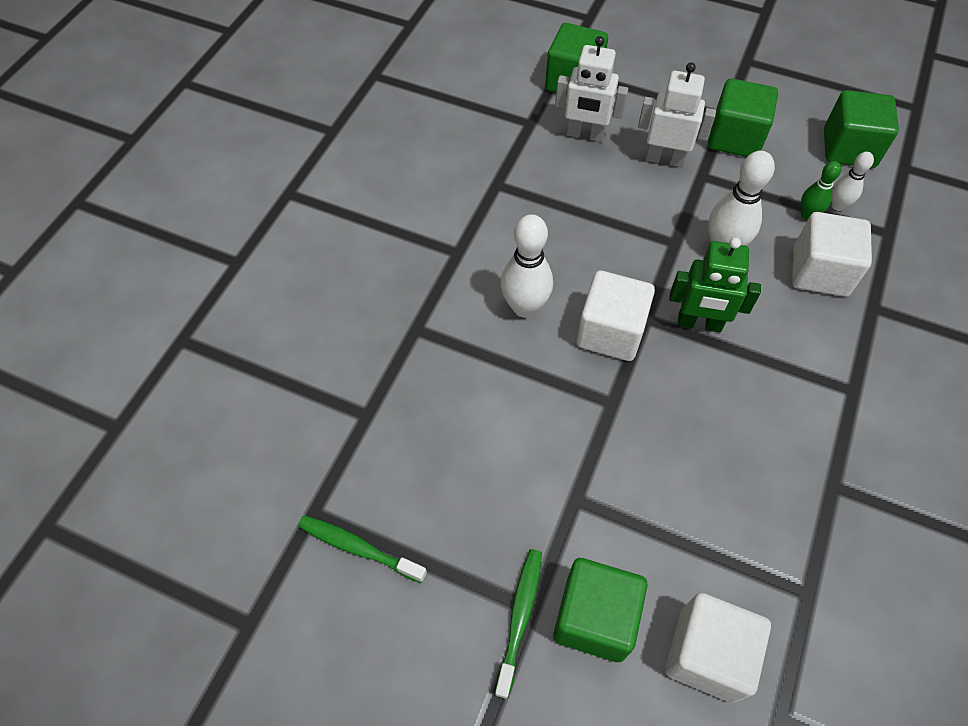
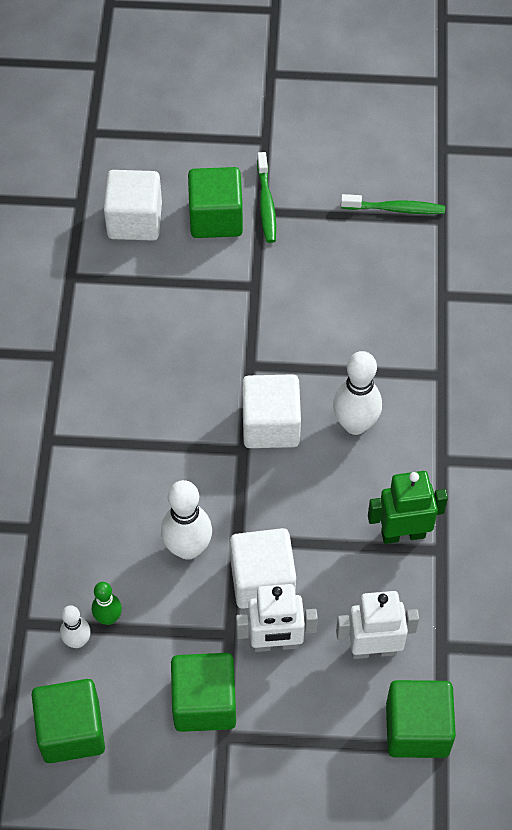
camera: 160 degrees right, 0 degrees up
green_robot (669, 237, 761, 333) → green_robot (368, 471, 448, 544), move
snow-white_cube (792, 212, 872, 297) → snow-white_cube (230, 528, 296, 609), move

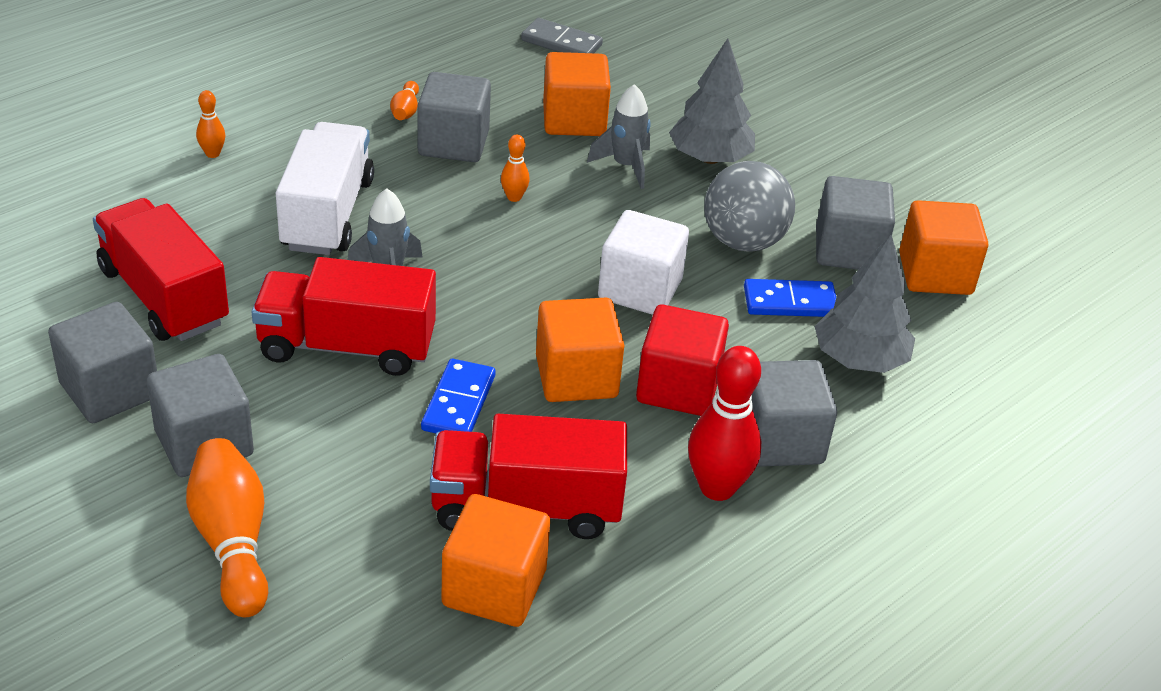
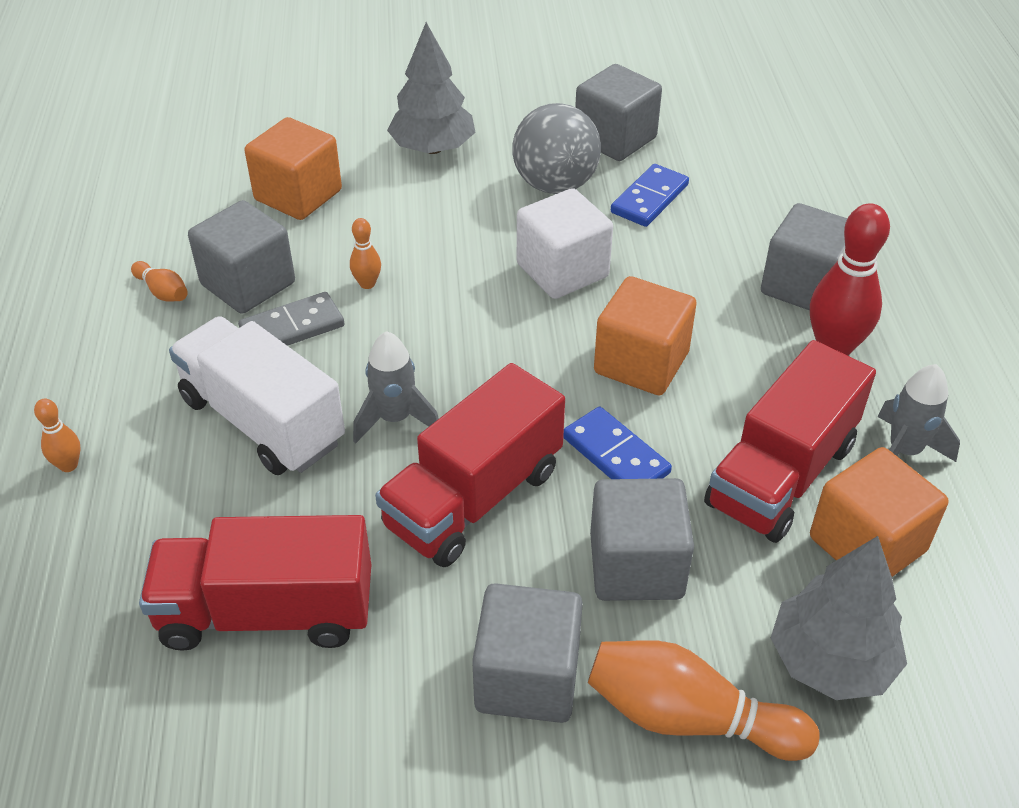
camera: 50 degrees left, 5 degrees up
scarlet_cube (636, 305, 729, 416) → -
orange_cube (899, 200, 988, 295) → -
grey_cube (48, 302, 157, 423) → grey_cube (590, 478, 694, 601), move
grey_domino (521, 18, 603, 53) → grey_domino (238, 292, 345, 346), move
grey_spaceship (587, 84, 650, 189) → grey_spaceship (878, 364, 960, 462), move
grey_fir_tree (815, 235, 915, 373) → grey_fir_tree (771, 536, 907, 700), move

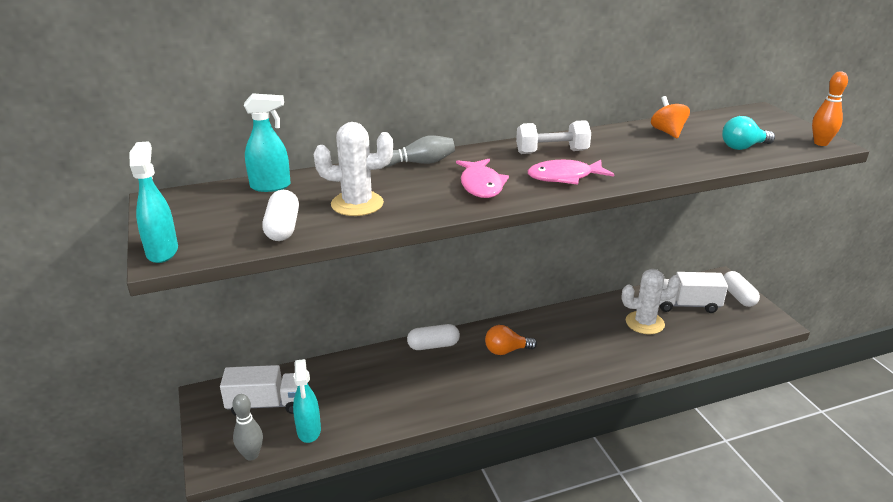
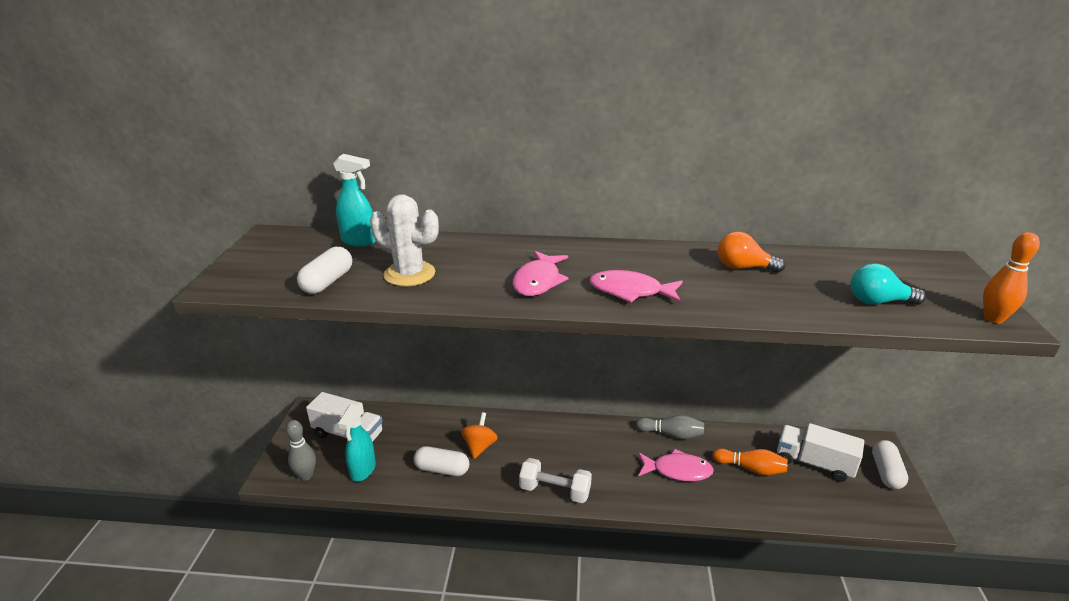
camera: 25 degrees right, 0 degrees up
turquoise_spray_cleaner (129, 141, 178, 263) → -
- → rosy_fish_figure (638, 449, 714, 481)
grey_skittle (385, 135, 455, 167) → grey_skittle (636, 415, 704, 440), move
snow-white_pill (407, 324, 460, 350) → snow-white_pill (414, 446, 470, 476), move
orange_lightbulb (485, 325, 537, 355) → orange_lightbulb (718, 232, 785, 273), move
snow-white_dumbbell (516, 120, 591, 154) → snow-white_dumbbell (519, 458, 592, 503), move
orange_whirligig (651, 96, 690, 138) → orange_whirligig (461, 412, 498, 459), move
snow-white_saguaro_cactus (622, 269, 681, 334) → orange_skittle (712, 449, 788, 476)

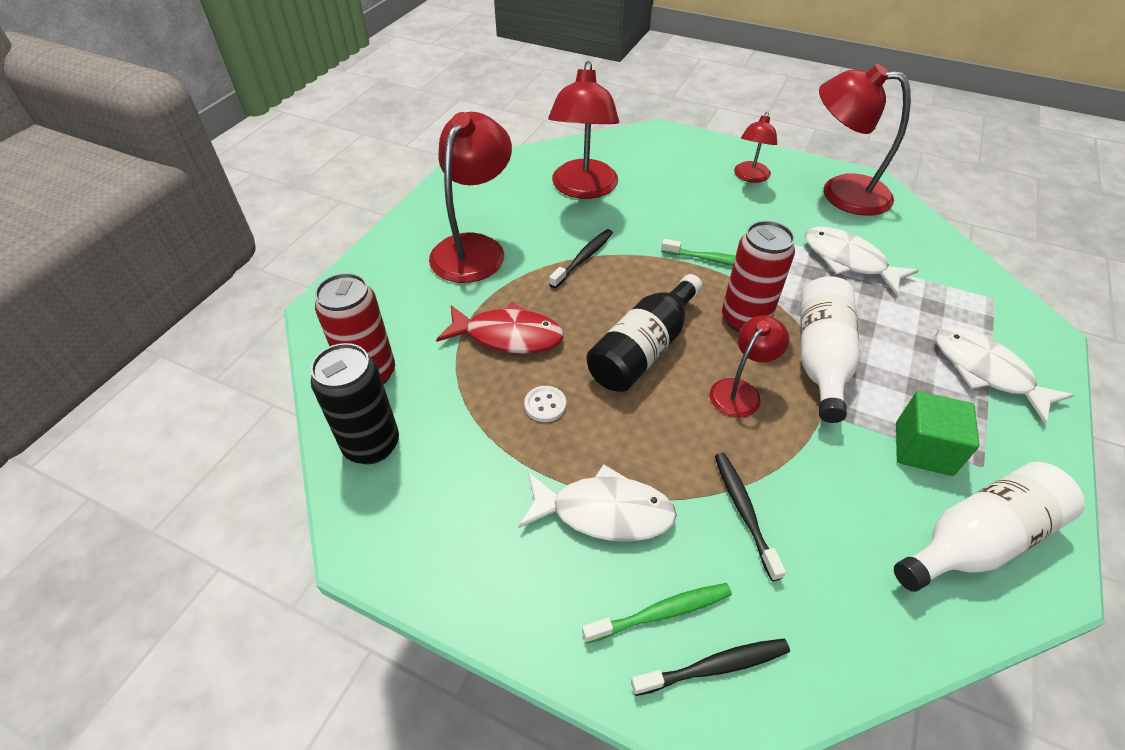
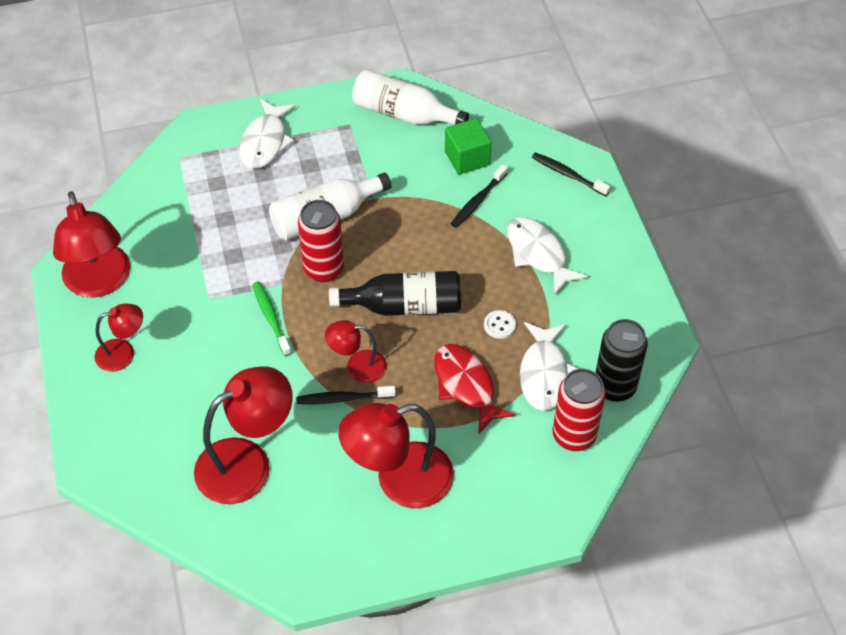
camera: 130 degrees left, 5 degrees up
green_tooth_brush (582, 583, 732, 644) → -
scarlet_desk_lamp (710, 315, 789, 418) → scarlet_desk_lamp (325, 320, 387, 383), move
snow-white_fish_figure (805, 227, 919, 295) → snow-white_fish_figure (520, 322, 579, 411), move
green_cube (896, 391, 979, 476) → green_cube (445, 118, 491, 175), move

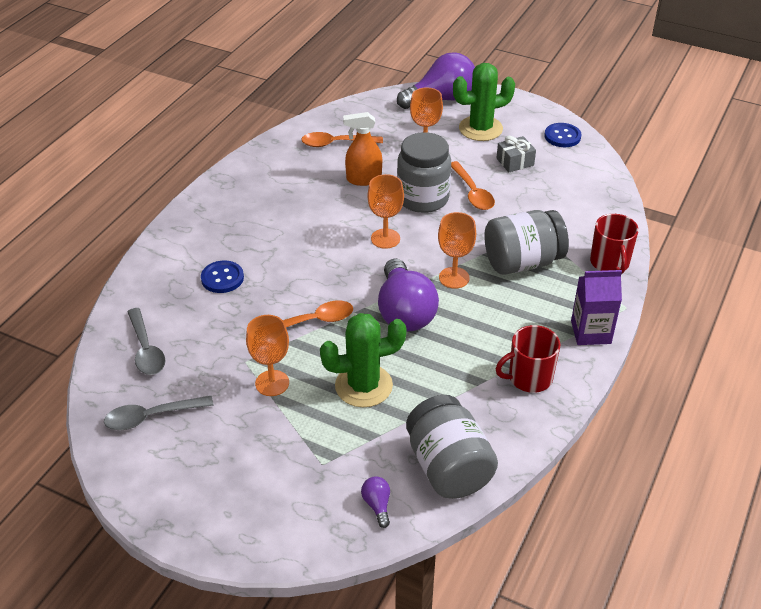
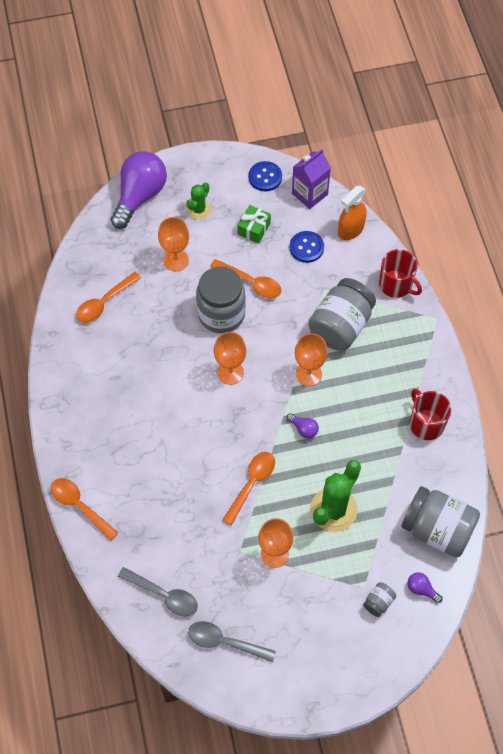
camera: 40 degrees left, 20 degrees up
- → orange_tablespoon (51, 478, 118, 540)
- → grey_jar (363, 582, 396, 617)
blue_button (201, 261, 244, 293) → blue_button (290, 231, 324, 263), move
orange_spray_cleaner (343, 112, 382, 186) → orange_spray_cleaner (338, 186, 367, 240), move
purple_juice_carton (571, 270, 622, 345) → purple_juice_carton (292, 149, 331, 209), move
grey_gift (496, 136, 536, 172) → green_gift (237, 205, 271, 244)
grey_tablespoon (104, 396, 214, 430) → grey_tablespoon (188, 621, 276, 662), 75 degrees clockwise
scarlet_tea_mug (496, 325, 561, 393) → scarlet_tea_mug (410, 389, 451, 440), 120 degrees clockwise
purple_lightbulb (378, 258, 439, 331) → purple_lightbulb (287, 413, 319, 439), x0.41
green_saguaro_cactus (453, 63, 515, 141) → green_saguaro_cactus (186, 182, 211, 220), x0.57

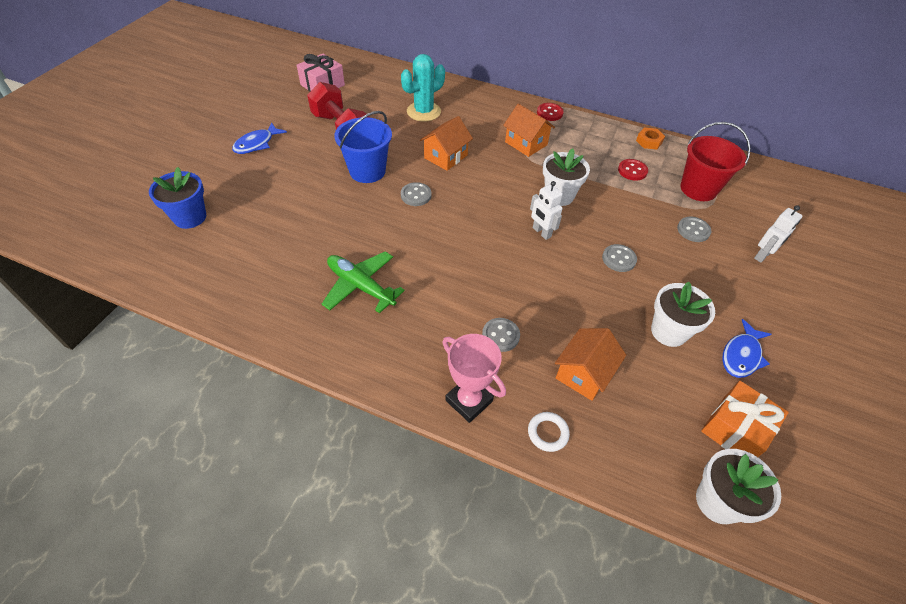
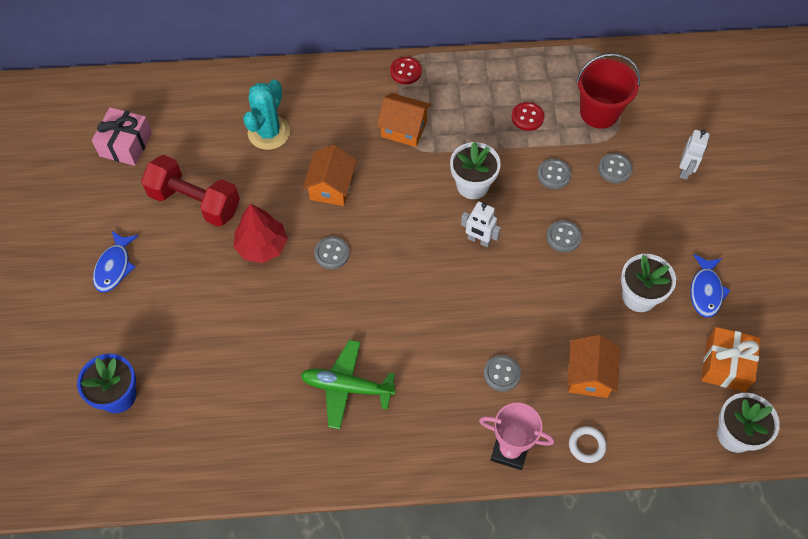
camera: 25 degrees left, 10 degrees up
orange_nut (636, 128, 665, 149) → -
- → grey_button (537, 159, 571, 189)
blue_bucket (334, 111, 392, 183) → scarlet_fir_tree (234, 203, 288, 263)

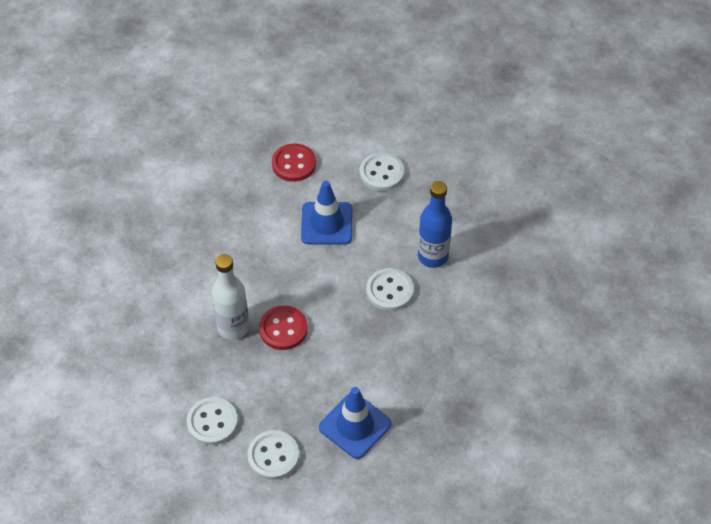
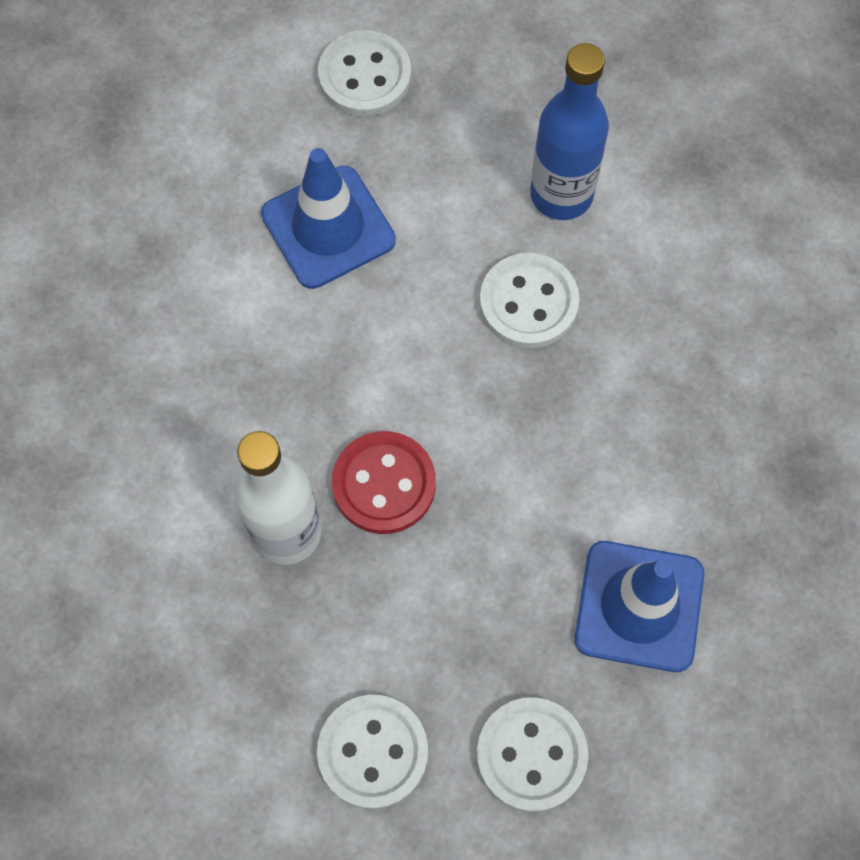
camera: 30 degrees left, 15 degrees up
scarlet_button (272, 144, 316, 182) → -

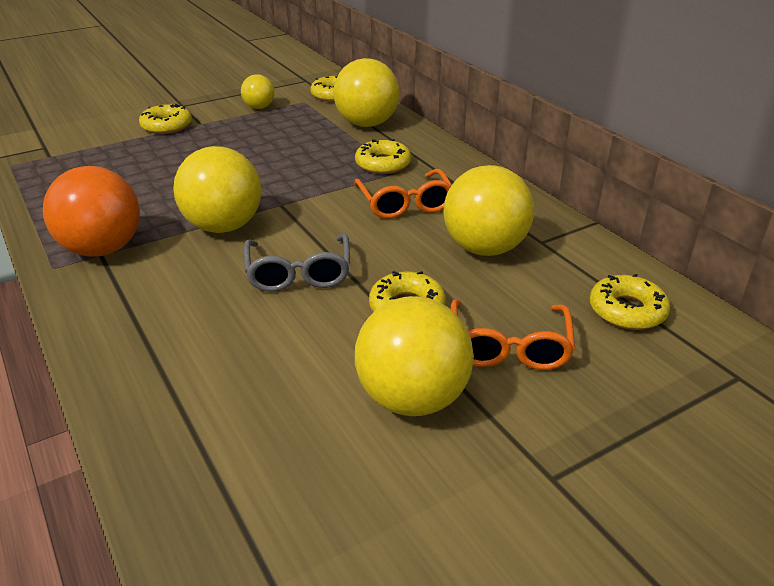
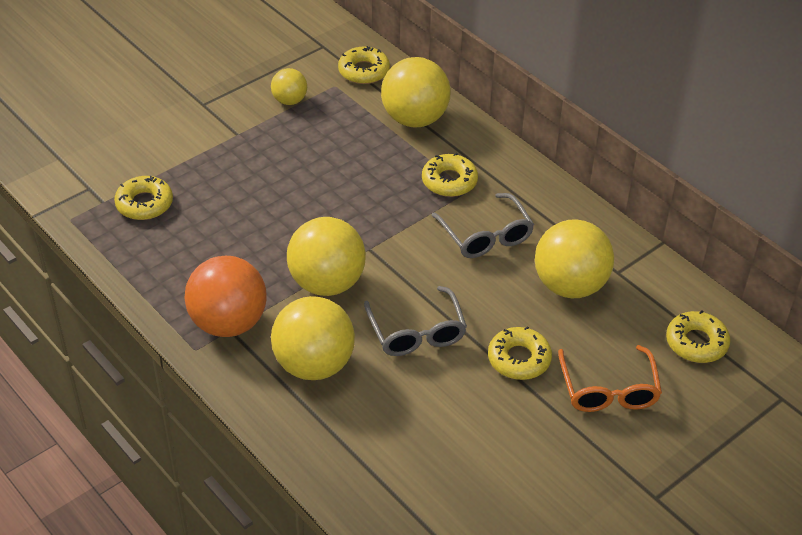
camera: 10 degrees left, 10 degrees up
golden_donut (139, 104, 192, 134) → golden_donut (114, 176, 173, 220), move
golden_ball (355, 296, 474, 416) → golden_ball (271, 296, 355, 380), move
orange_glasses (354, 169, 452, 219) → grey_glasses (431, 193, 534, 258)

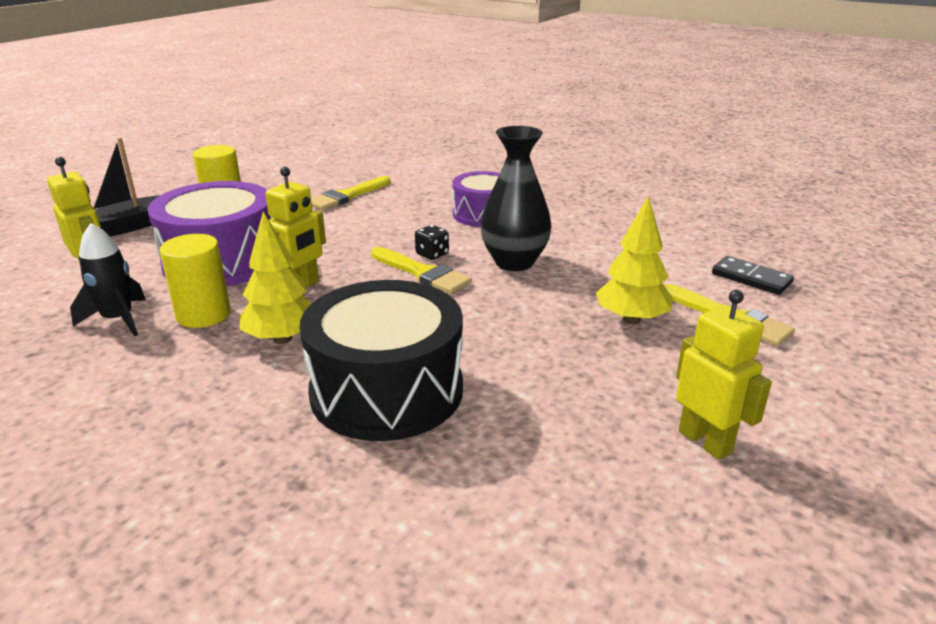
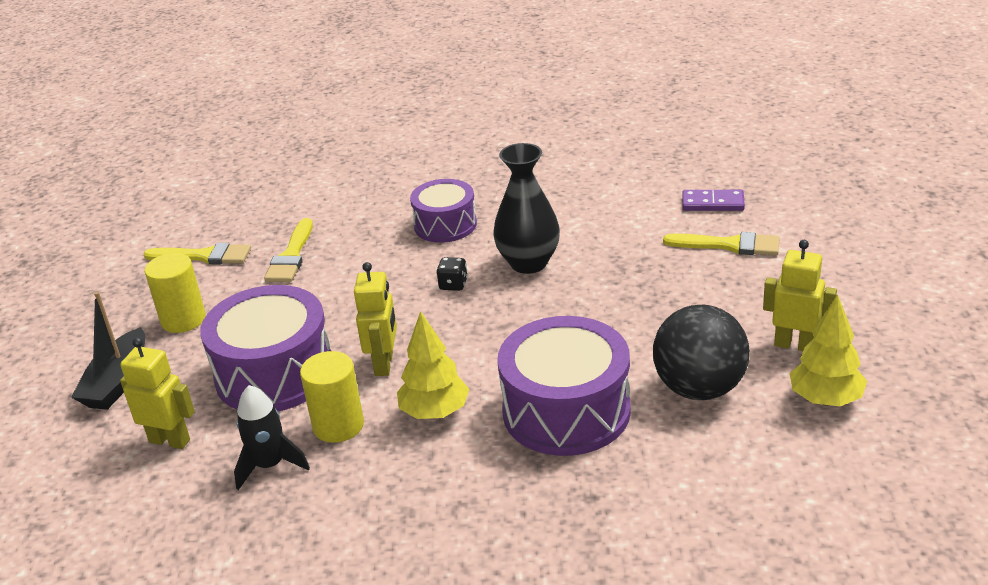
camera: 30 degrees left, 5 degrees up
- → black_ball (653, 305, 750, 400)
golden_brush (371, 247, 472, 294) → golden_brush (144, 243, 251, 264), move
golden_fir_tree (596, 196, 673, 324) → golden_fir_tree (789, 294, 867, 406), move
black_snare_drum (299, 280, 463, 441) → purple_snare_drum (497, 316, 631, 456)
black_domino (712, 256, 794, 295) → purple_domino (682, 190, 745, 211)

